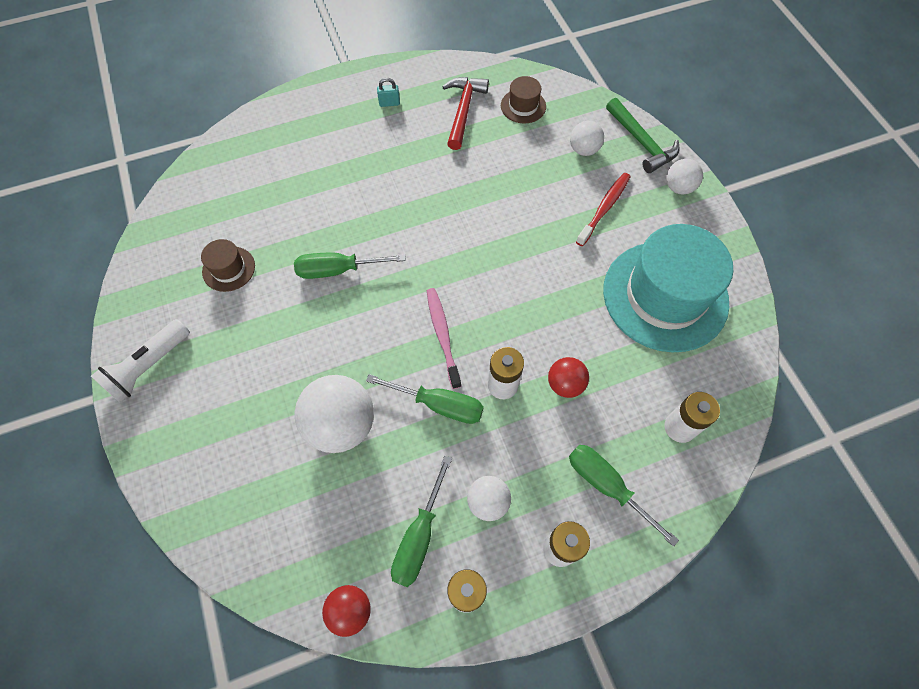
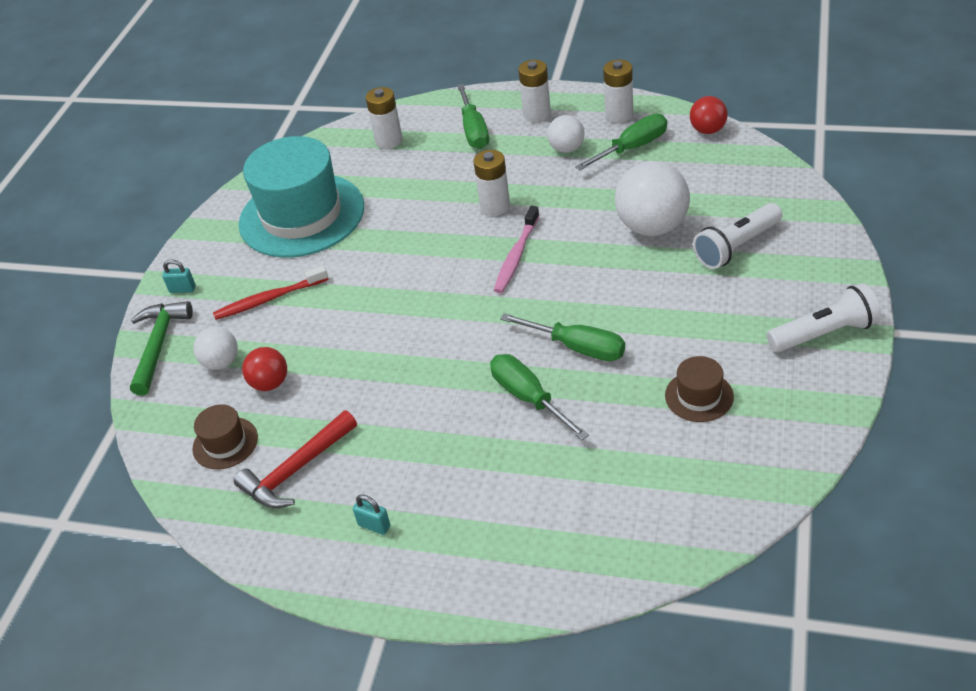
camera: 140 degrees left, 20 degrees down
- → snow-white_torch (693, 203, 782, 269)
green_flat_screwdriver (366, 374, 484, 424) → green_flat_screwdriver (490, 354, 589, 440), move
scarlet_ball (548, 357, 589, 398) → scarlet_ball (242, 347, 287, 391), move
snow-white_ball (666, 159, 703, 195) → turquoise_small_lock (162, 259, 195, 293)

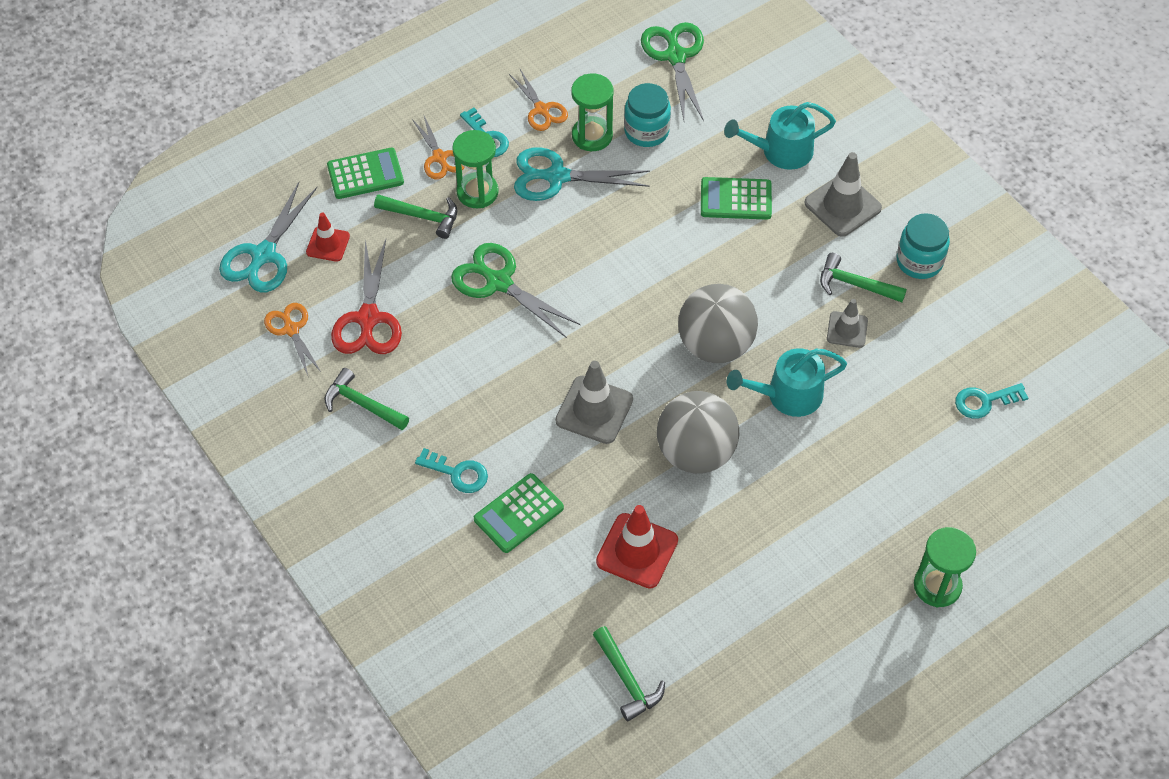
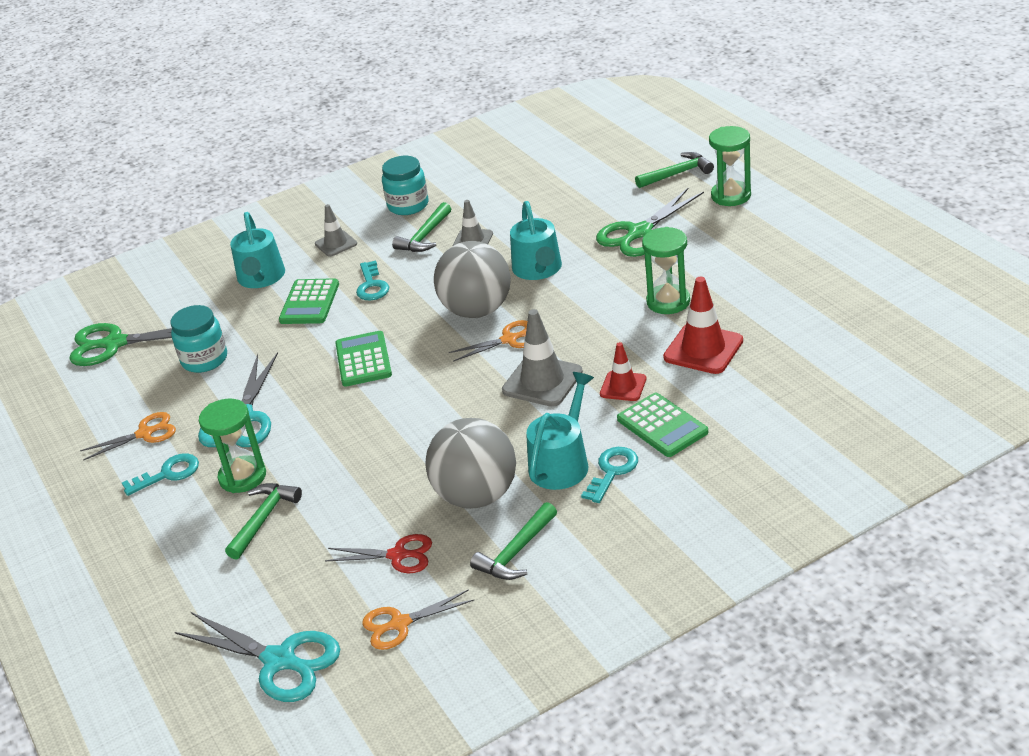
camera: 80 degrees left, 20 degrees down
- → turquoise_watering_can (526, 372, 594, 490)
scarlet_safety_cone (306, 212, 350, 262) → scarlet_safety_cone (600, 342, 647, 401), move
green_adding_machine (327, 148, 404, 199) → green_adding_machine (335, 331, 392, 387), move
orange_scissors (412, 116, 464, 180) → orange_scissors (449, 320, 527, 362), move
green_scissors (451, 243, 581, 338) → green_scissors (596, 187, 704, 257), move
green_sand_timer (571, 73, 614, 151) → green_sand_timer (642, 227, 690, 314), move
green_carpenter's_hammer (593, 626, 665, 722) → green_carpenter's_hammer (635, 152, 714, 188), move
grey_ball (657, 391, 739, 474) → grey_ball (425, 418, 516, 509), move
turquoise_key (955, 383, 1028, 419) → turquoise_key (356, 260, 389, 301), move
scarlet_scissors (331, 239, 402, 354) → scarlet_scissors (325, 534, 432, 573), x0.63
grey_safety_cone (804, 152, 882, 237) → grey_safety_cone (315, 204, 357, 257), x0.61

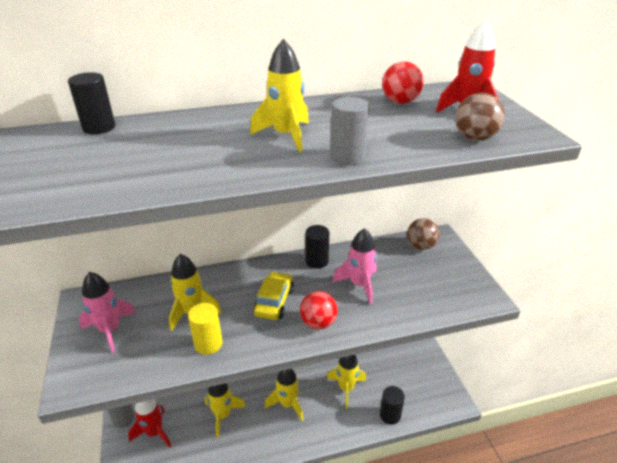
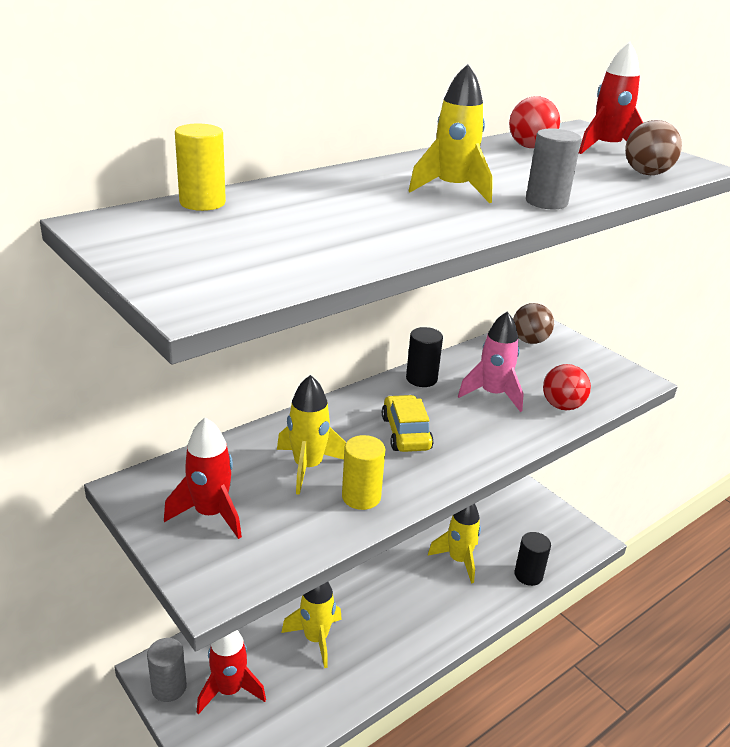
camera: 25 degrees left, 5 degrees down
golden_spaceship (265, 369, 304, 421) → -
scarlet_ball (300, 291, 338, 330) → scarlet_ball (543, 364, 591, 410), move
black_solid_cylinder (68, 72, 115, 134) → golden_solid_cylinder (175, 124, 226, 211)
rosy_spaceship (79, 272, 136, 353) → scarlet_spaceship (164, 417, 242, 539)

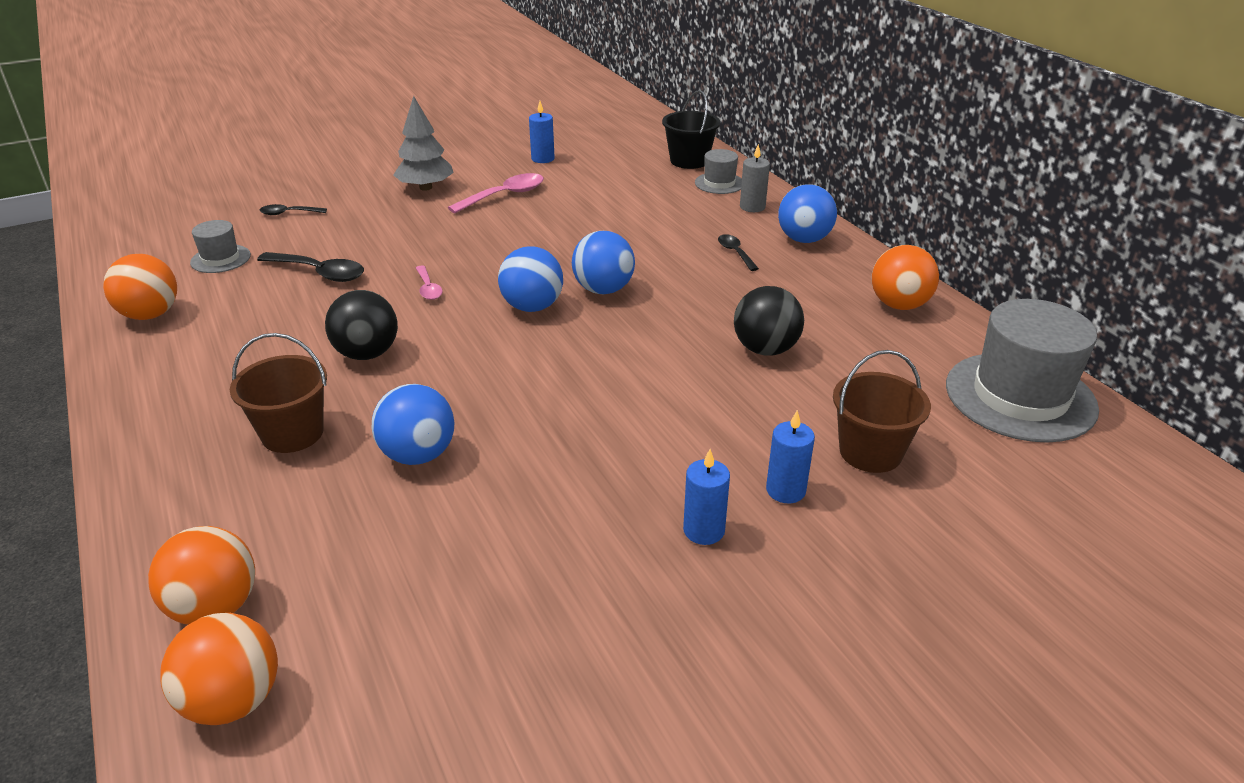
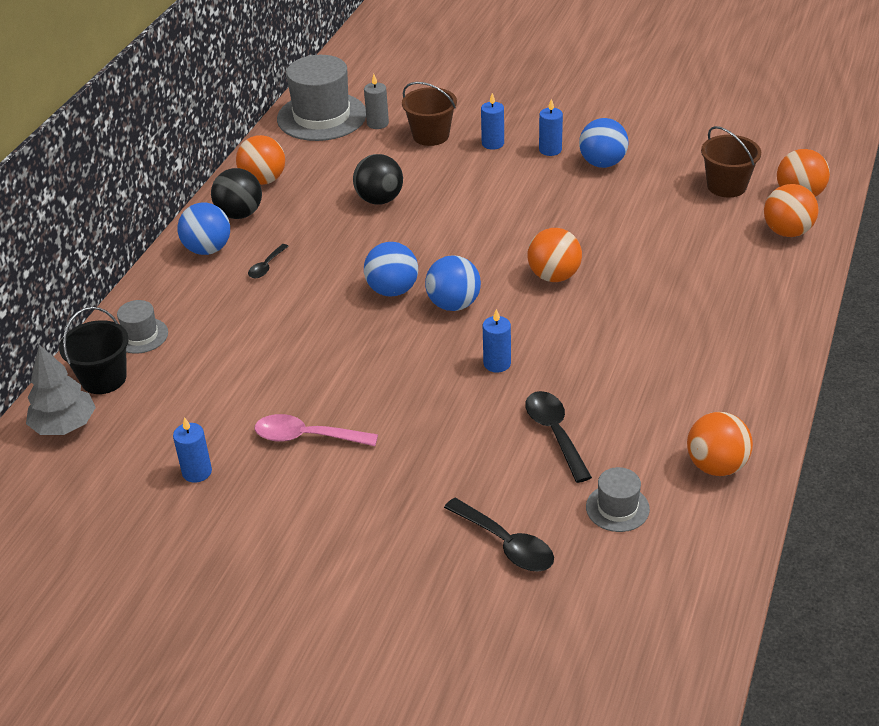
camera: 130 degrees left, 5 degrees up
- → orange_ball (528, 228, 582, 282)
russet_bucket (230, 333, 327, 453) → russet_bucket (701, 126, 761, 198), move
black_ball (325, 290, 398, 360) → black_ball (211, 168, 262, 219), move
blue_ball (372, 384, 454, 465) → blue_ball (579, 118, 628, 168), move
grey_fir_tree (393, 96, 454, 191) → grey_fir_tree (26, 344, 96, 435), move
grey_wax_candle (740, 144, 770, 212) → grey_wax_candle (364, 74, 389, 129), move
rosy_tablespoon (416, 265, 443, 300) → blue_wax_candle (483, 309, 511, 373)
black_tablespoon (260, 204, 327, 215) → black_tablespoon (444, 498, 554, 572), x1.70

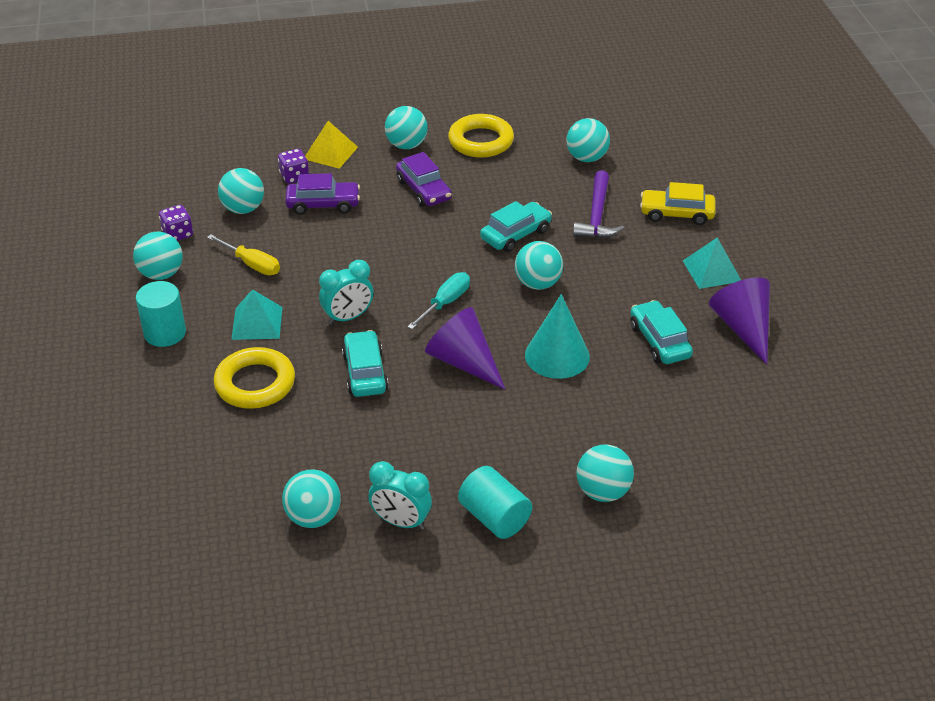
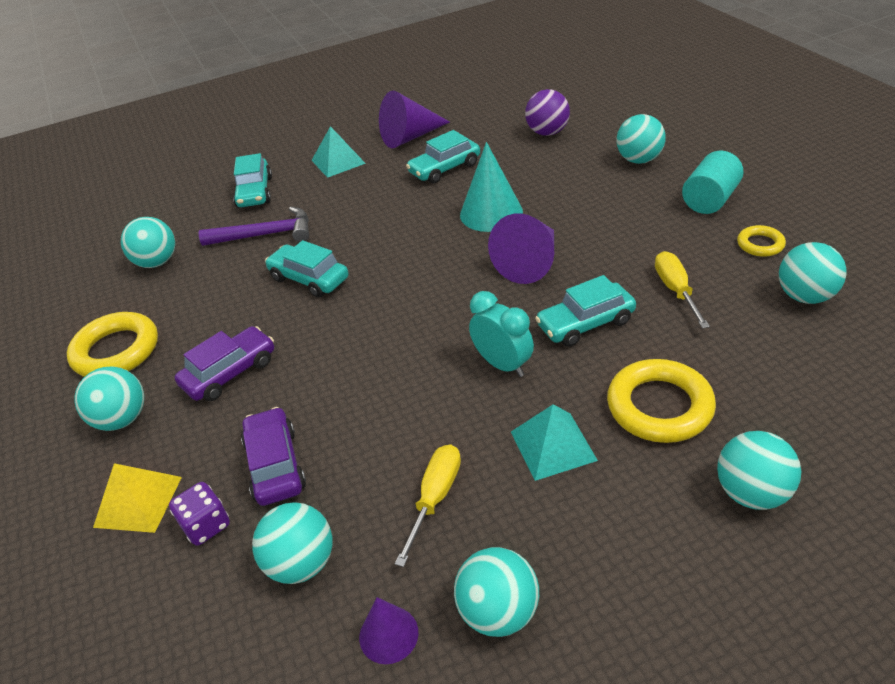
camera: 100 degrees left, 0 degrees up
turquoise_solid_cylinder (136, 281, 186, 347) → -
turquoise_flat_screwdriver (407, 272, 470, 329) → -
- → purple_ball (525, 89, 570, 136)
- → golden_flat_screwdriver (655, 251, 710, 329)
turquoise_ball (515, 241, 563, 290) → turquoise_ball (717, 431, 801, 510), move
purple_game_die (159, 205, 193, 241) → purple_solid_cone (359, 597, 418, 664)
turquoise_clock (368, 461, 432, 530) → golden_ring (737, 225, 786, 257)
golden_toy_car (640, 182, 716, 225) → turquoise_toy_car (233, 153, 272, 208)

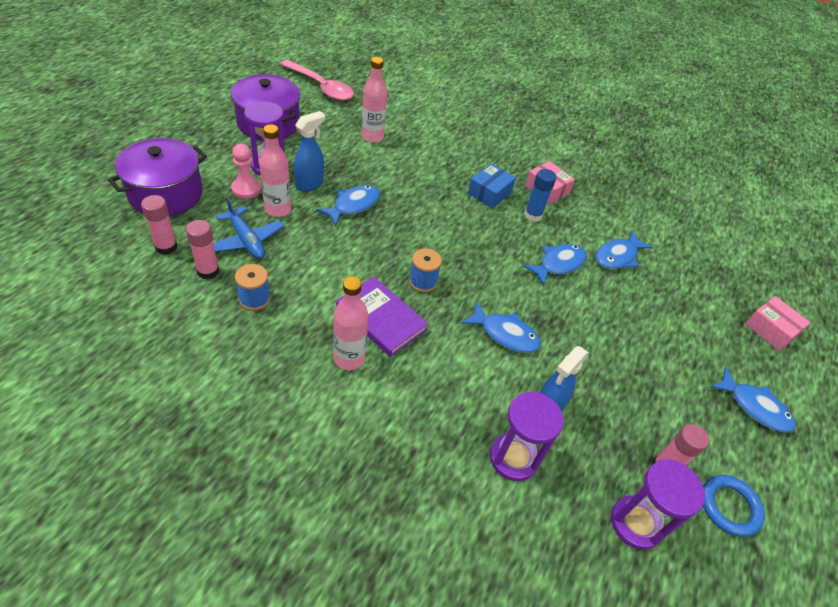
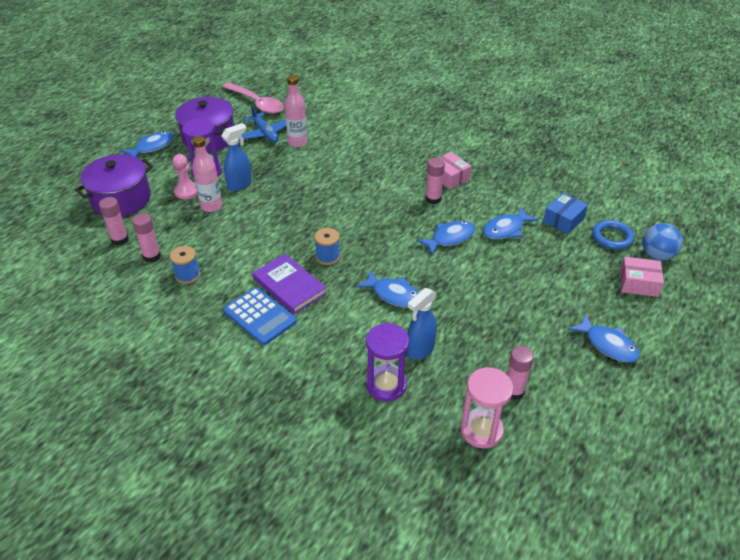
camera: 10 degrees right, 5 degrees down
- → blue_ball (642, 223, 683, 261)
blue_aeroplane (213, 197, 284, 259) → blue_aeroplane (241, 105, 286, 142), move
blue_fish_figure (316, 185, 380, 226) → blue_fish_figure (120, 132, 174, 157), move
blue_package (468, 164, 516, 208) → blue_package (543, 193, 588, 234), move
blue_ring (703, 475, 765, 537) → blue_ring (592, 220, 634, 250), move
rosy_flask (333, 277, 368, 370) → blue_adding_machine (223, 287, 297, 345)
blue_stick_of_glue (524, 169, 556, 221) → rosy_stick_of_glue (425, 158, 445, 204)
purple_sand_timer (611, 460, 705, 550) → rosy_sand_timer (460, 367, 514, 448)
rosy_package (745, 296, 811, 351) → rosy_package (620, 257, 664, 297), 45 degrees counterclockwise

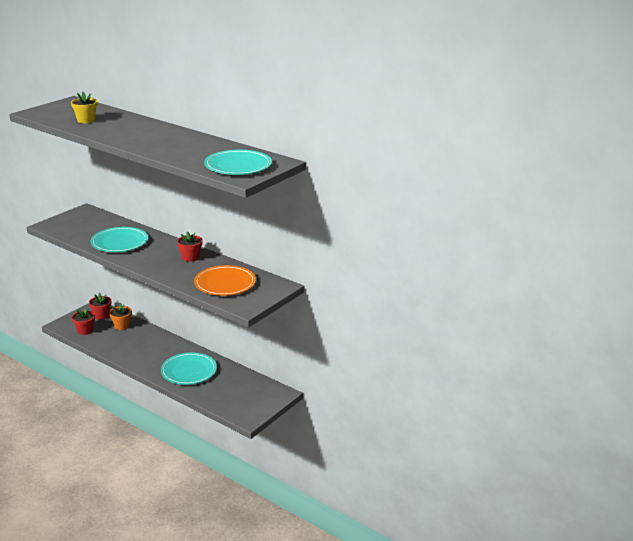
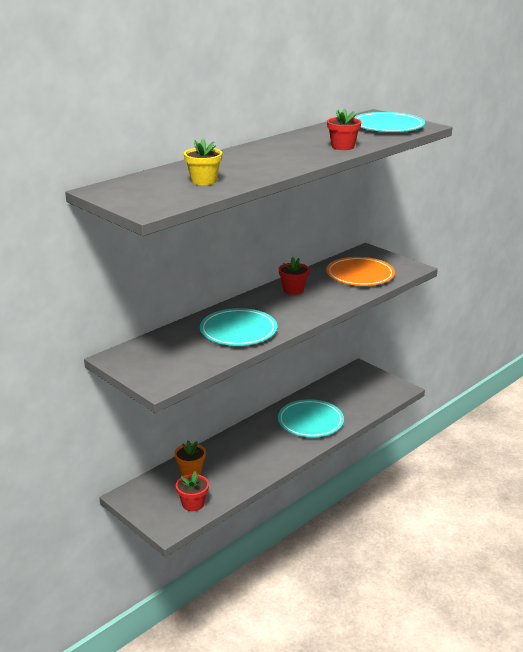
camera: 80 degrees left, 0 degrees up
scarlet_potted_plant (89, 293, 111, 320) → scarlet_potted_plant (327, 108, 361, 150), move

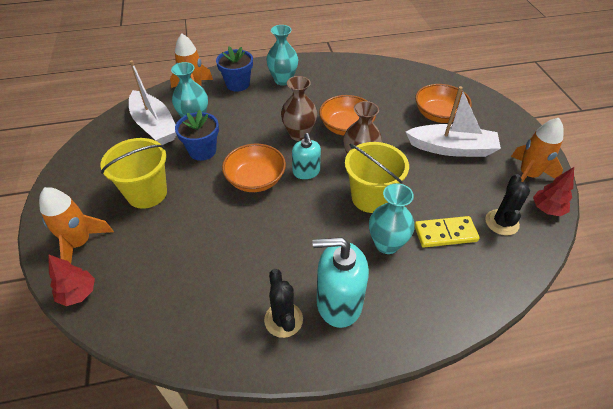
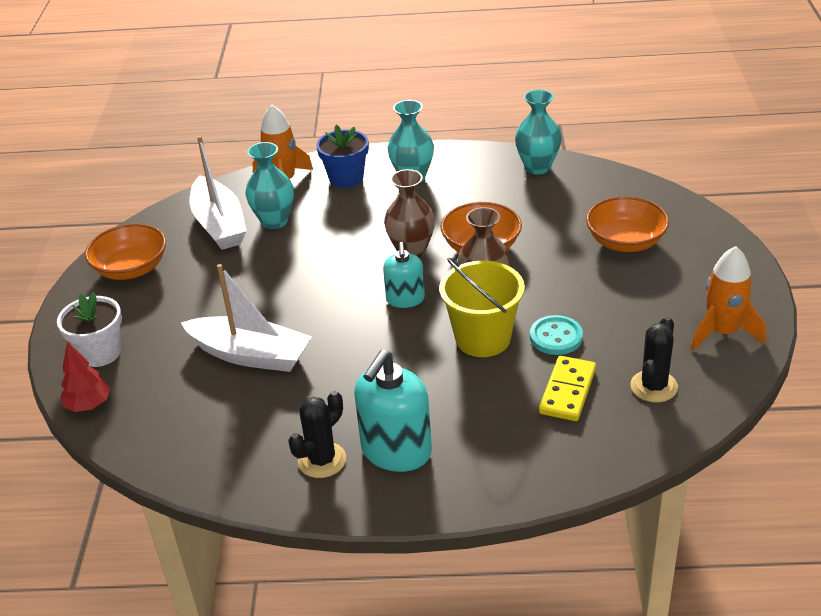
camera: 15 degrees right, 10 degrees down
golden_bucket (101, 138, 167, 209) → -
blue_potted_plant (175, 110, 219, 161) → -
scarlet_fir_tree (533, 167, 574, 216) → -
- → turquoise_button (530, 315, 583, 355)
orange_bowl (222, 144, 286, 192) → orange_bowl (85, 224, 166, 280), move
turquoise_tall_vase (369, 183, 415, 254) → turquoise_tall_vase (515, 90, 562, 174), move
snow-white_toy_boat (406, 86, 501, 157) → snow-white_toy_boat (181, 264, 312, 372), move
orange_spaceship (39, 187, 114, 264) → snow-white_potted_plant (57, 292, 122, 367)
black_saguaro_cactus (264, 269, 303, 338) → black_saguaro_cactus (288, 391, 346, 478), 45 degrees clockwise
turquoise_soap_dispenser (313, 237, 369, 328) → turquoise_soap_dispenser (354, 350, 432, 472), 75 degrees counterclockwise
golden_domino (415, 216, 480, 247) → golden_domino (539, 356, 596, 421), 75 degrees counterclockwise

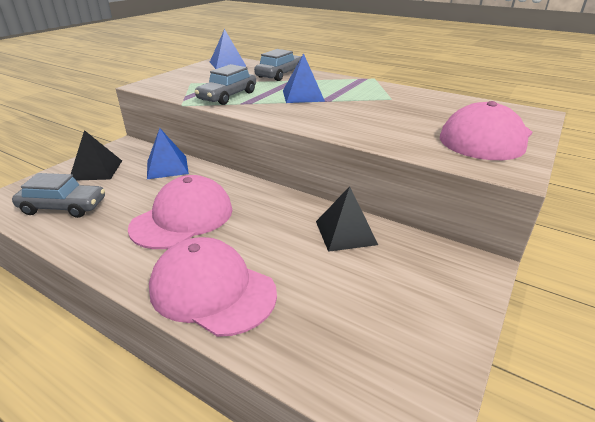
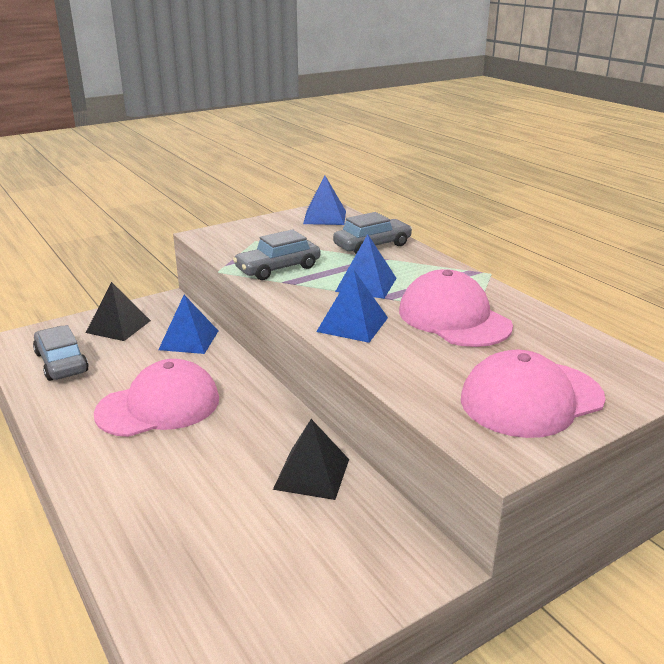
camera: 25 degrees right, 5 degrees down
- → blue_solid_pyramid (316, 270, 388, 343)
rosy_peaked_cap (149, 237, 277, 337) → rosy_peaked_cap (399, 269, 513, 347), move
grey_toy_car (12, 173, 105, 218) → grey_toy_car (33, 325, 89, 381), 150 degrees counterclockwise

